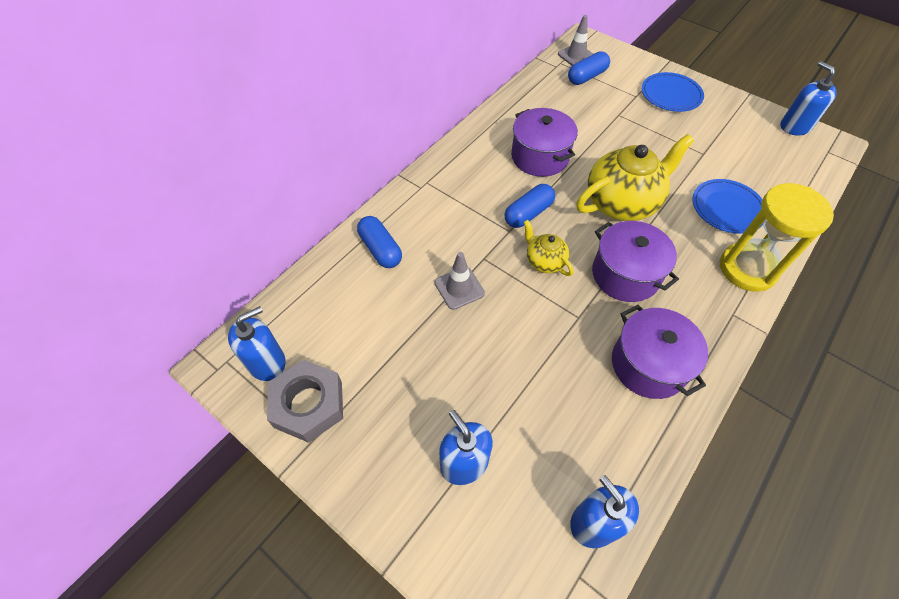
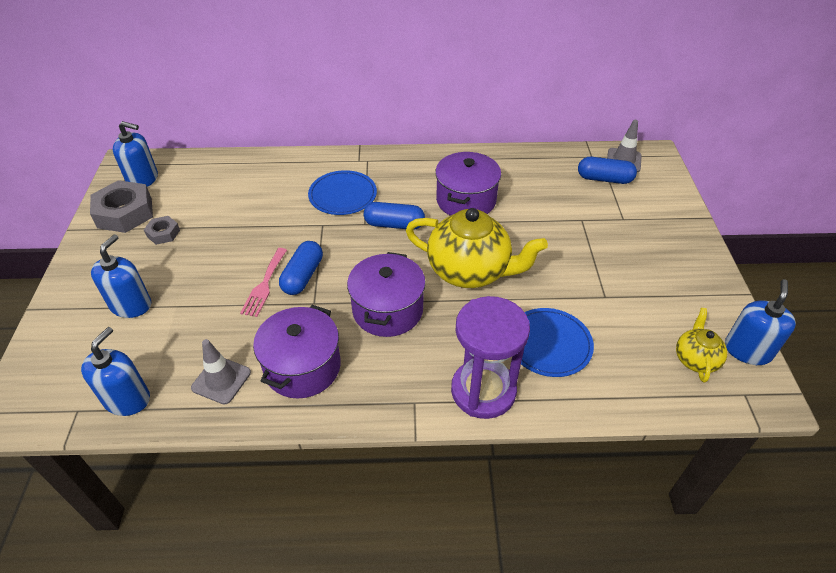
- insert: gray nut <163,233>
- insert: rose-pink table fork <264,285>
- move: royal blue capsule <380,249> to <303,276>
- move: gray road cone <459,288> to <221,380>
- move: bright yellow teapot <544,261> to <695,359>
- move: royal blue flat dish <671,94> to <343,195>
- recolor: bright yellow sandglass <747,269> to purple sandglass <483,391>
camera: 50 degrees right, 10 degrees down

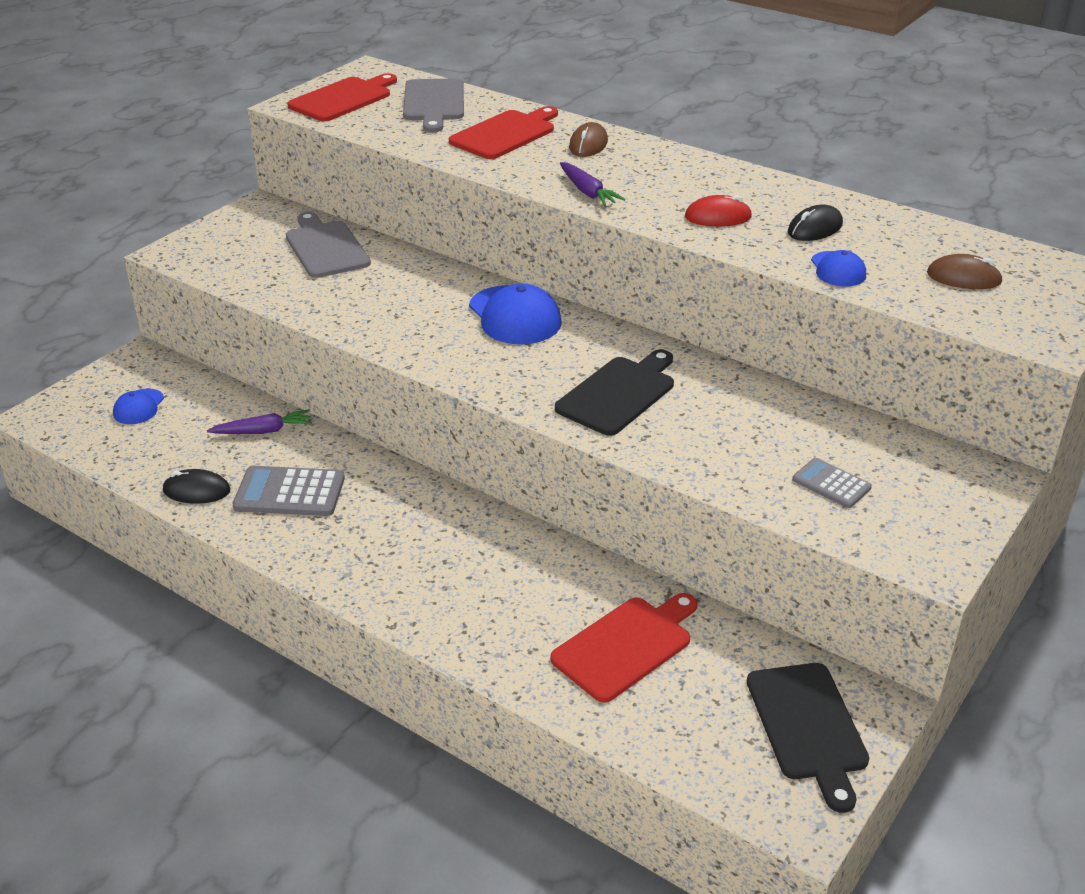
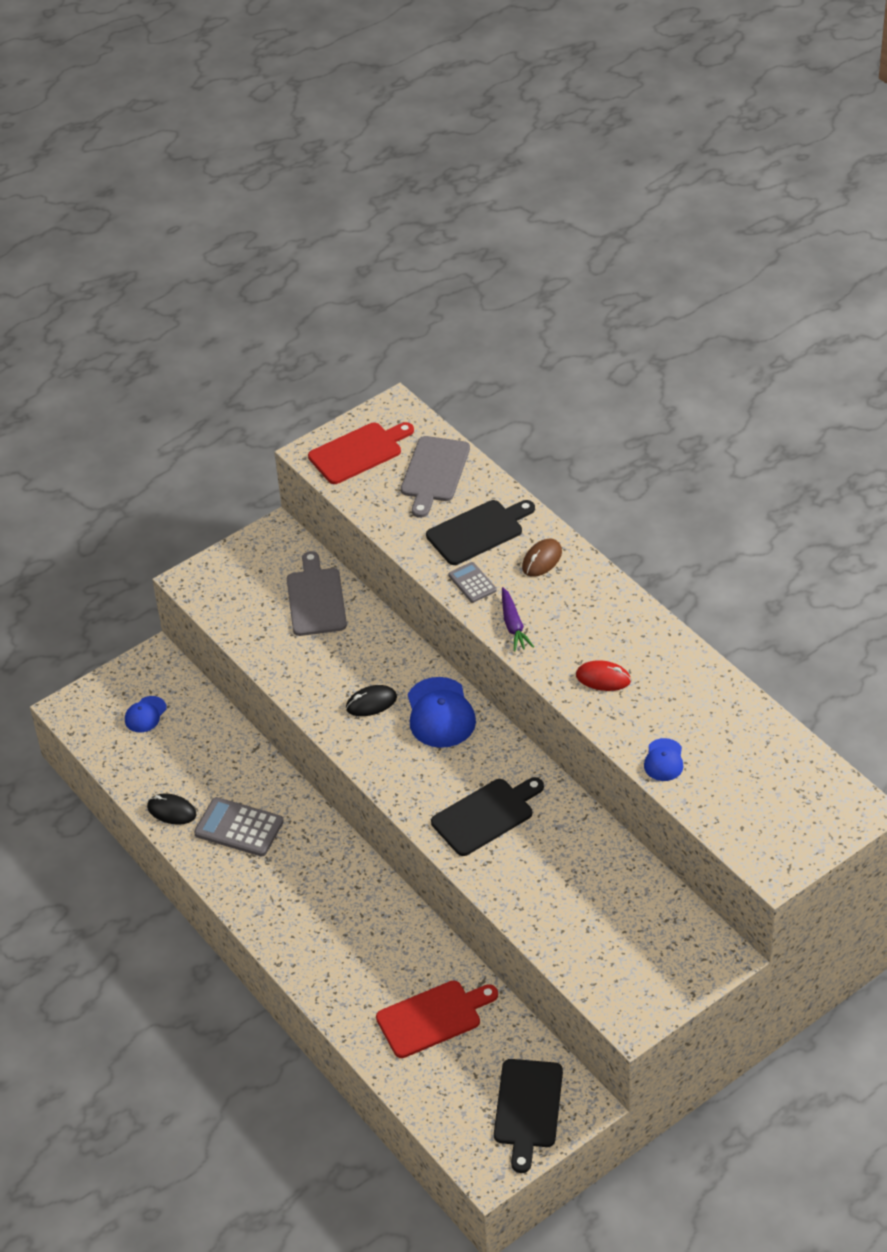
- delete: purple carrot <263,431>
- delete: dark brown PC mouse <963,278>
- move: black PC mouse <815,228> to <371,703>
- move: gray calculator <831,484> to <472,583>
- recolor: crimson cutting board <505,134> to black cutting board <478,531>
camera: 20 degrees right, 10 degrees up

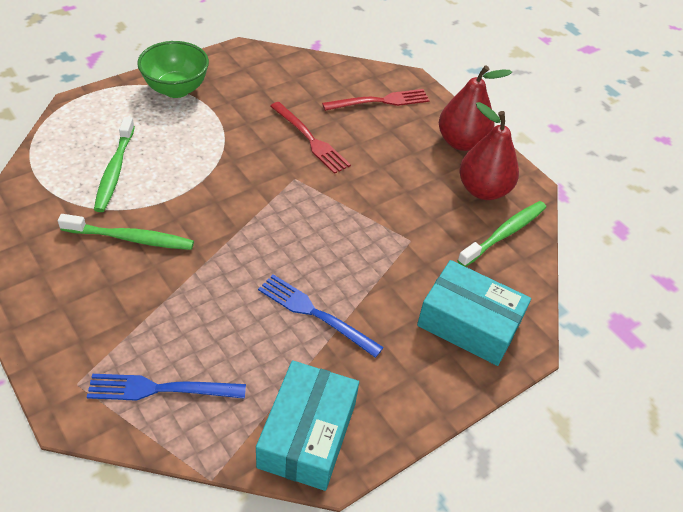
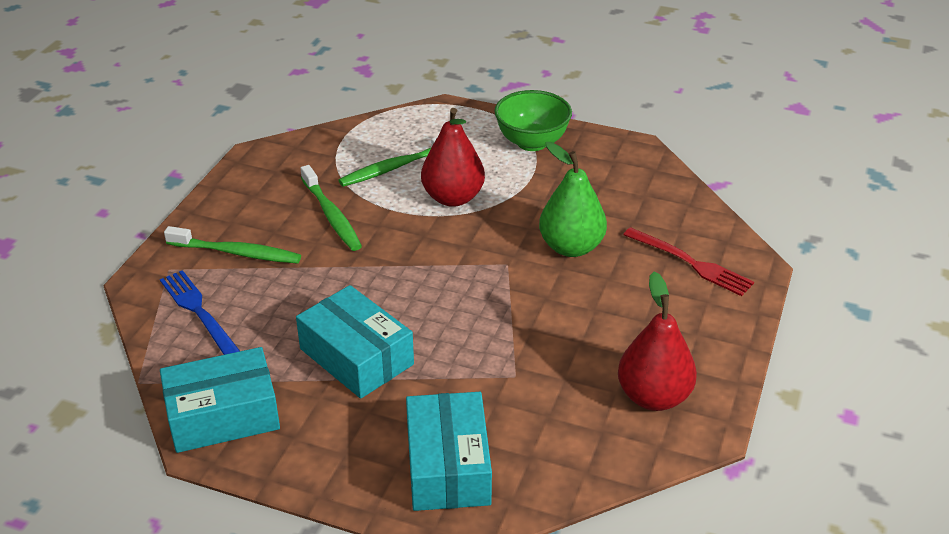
- move: crimson toy pear <461,142> to <453,198>
- move: green toothbrush <504,233> to <236,252>
- replace: royal blue table fork <315,313> to teal box <356,356>
- replace: crimson table fork <310,139> to green toy pear <571,247>
camera: 60 degrees right, 10 degrees down

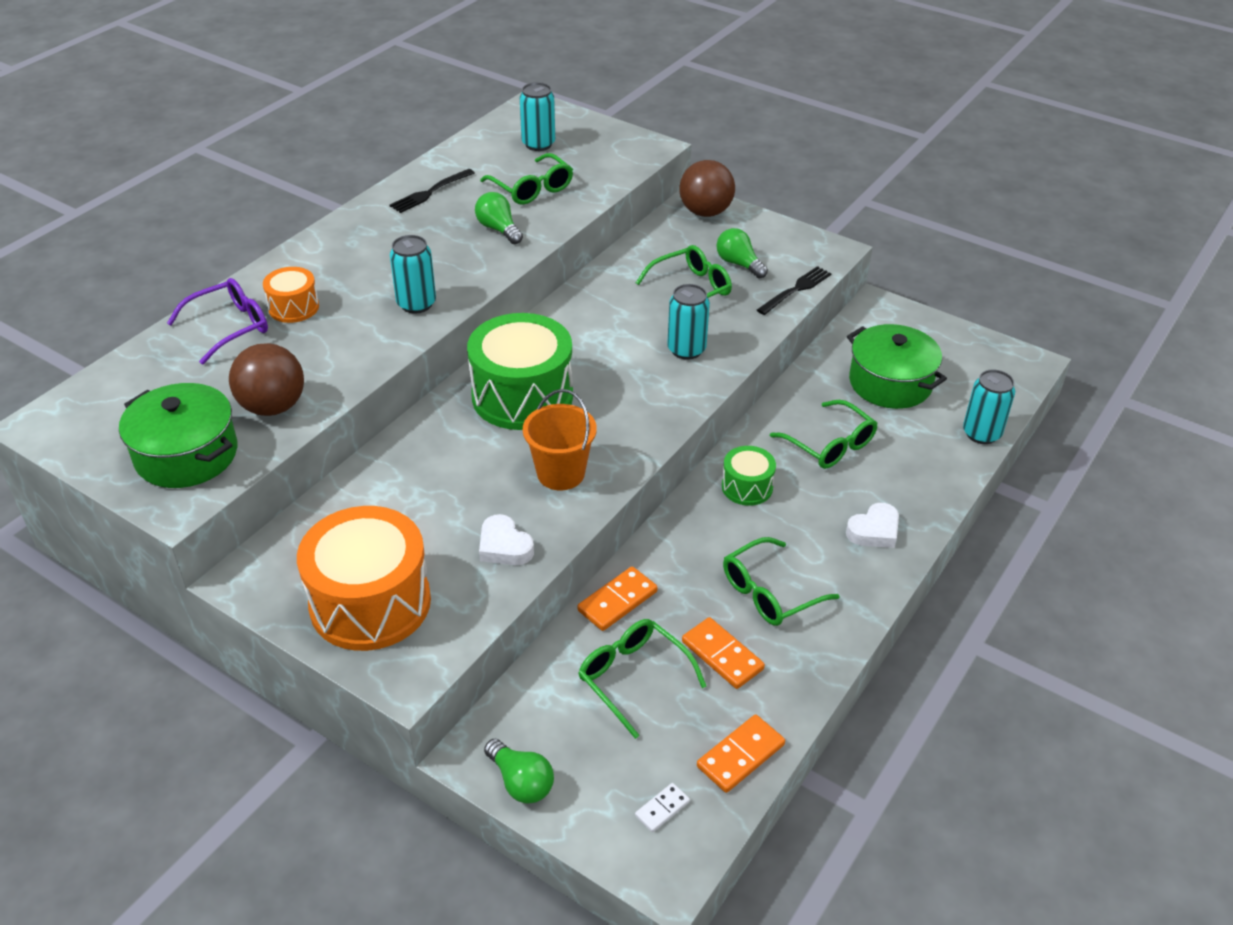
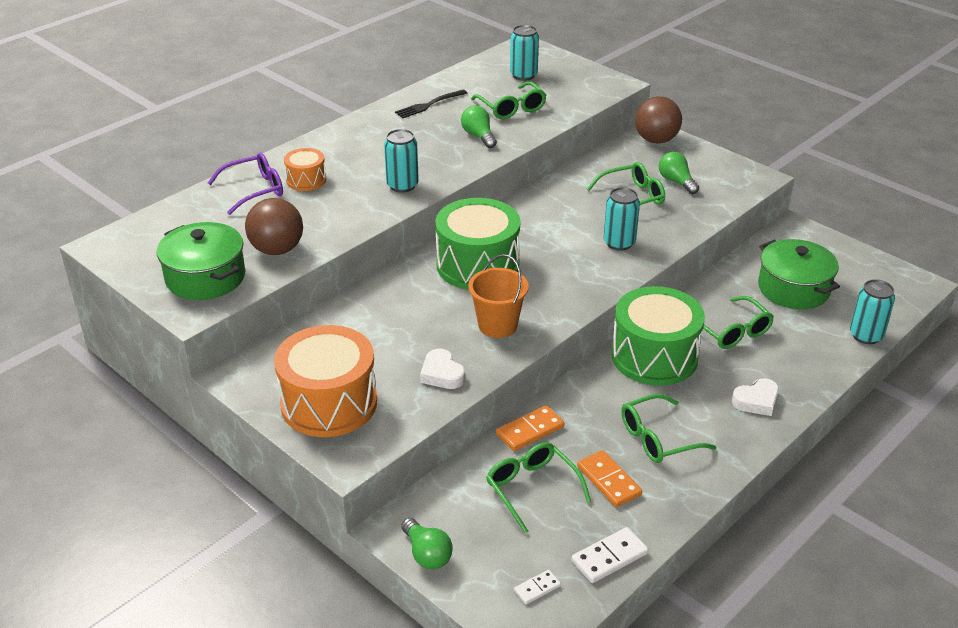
- delete: black table fork <796,290>
- recolor: bright orange domino <740,755> to snow-white domino <609,557>
- resize: green toy drum <747,487> = <654,356> x2.01
camera: 10 degrees right, 5 degrees down

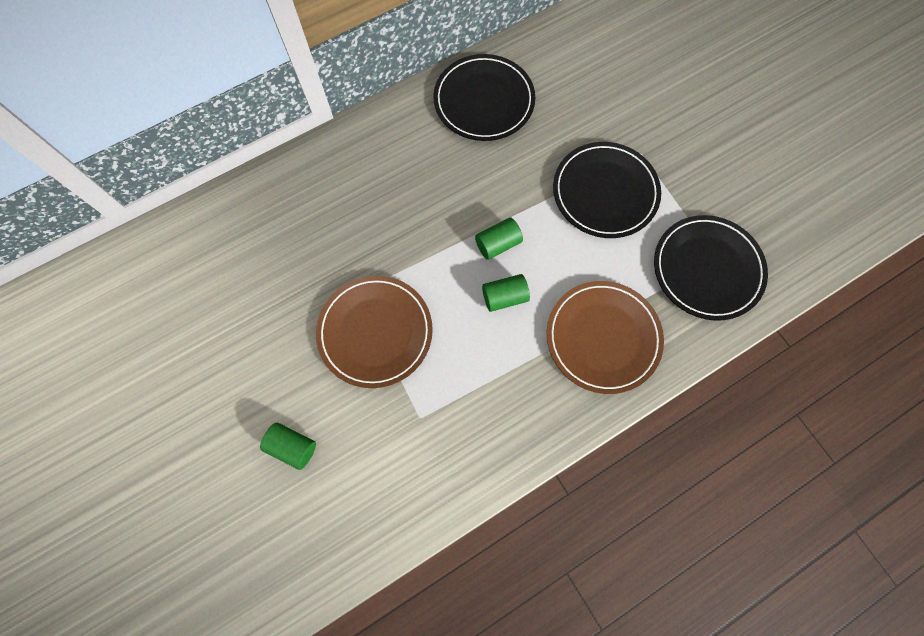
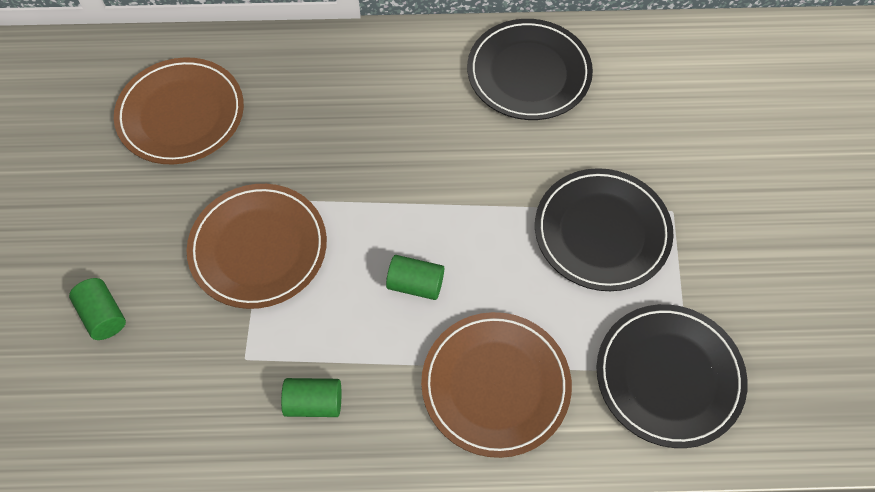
- insert: dark brown flat dish <181,114>
- move: green cylinder <498,244> to <314,403>
camera: 30 degrees right, 10 degrees down

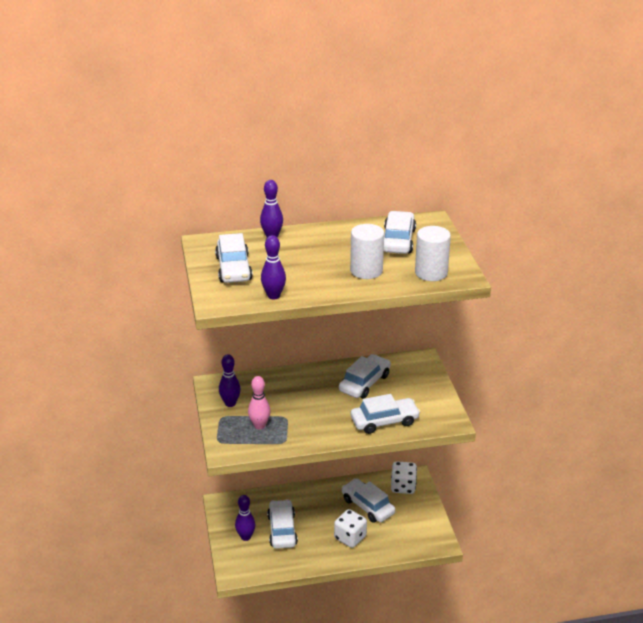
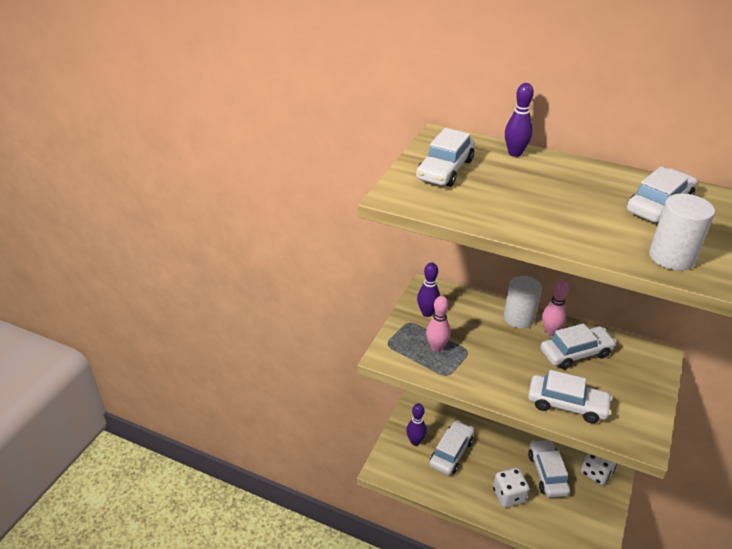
- delete: purple bowling pin <273,296>
- insert: rose-pink bowling pin <550,331>
- move: snow-white cylinder <366,271> to <519,318>
camera: 35 degrees right, 5 degrees up

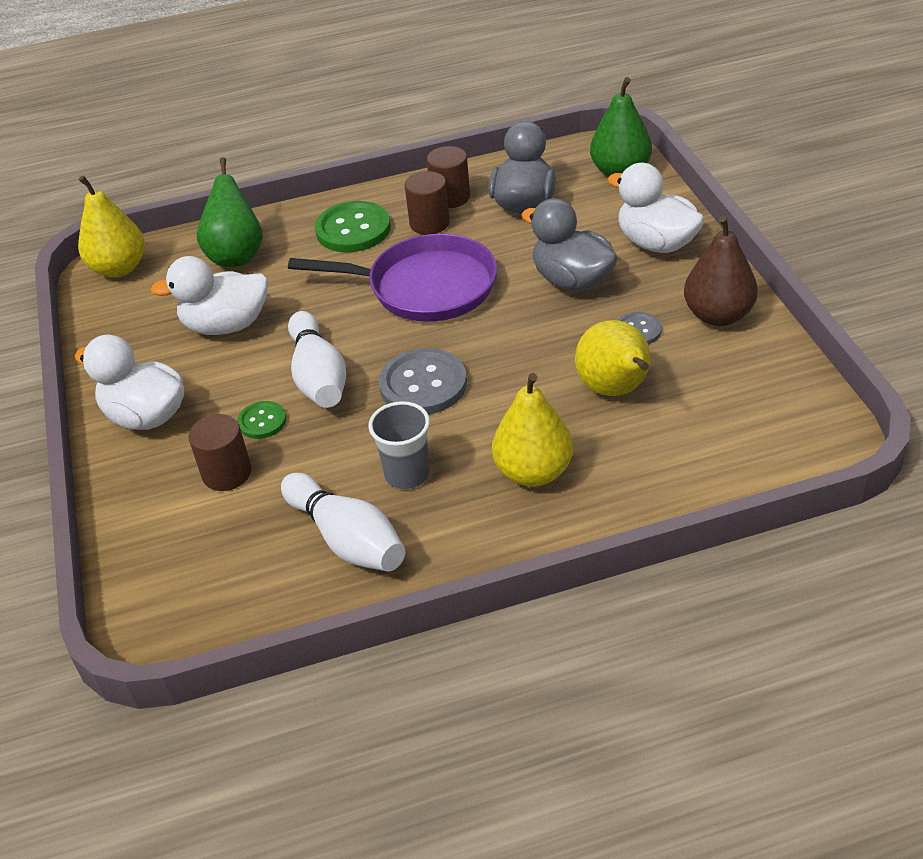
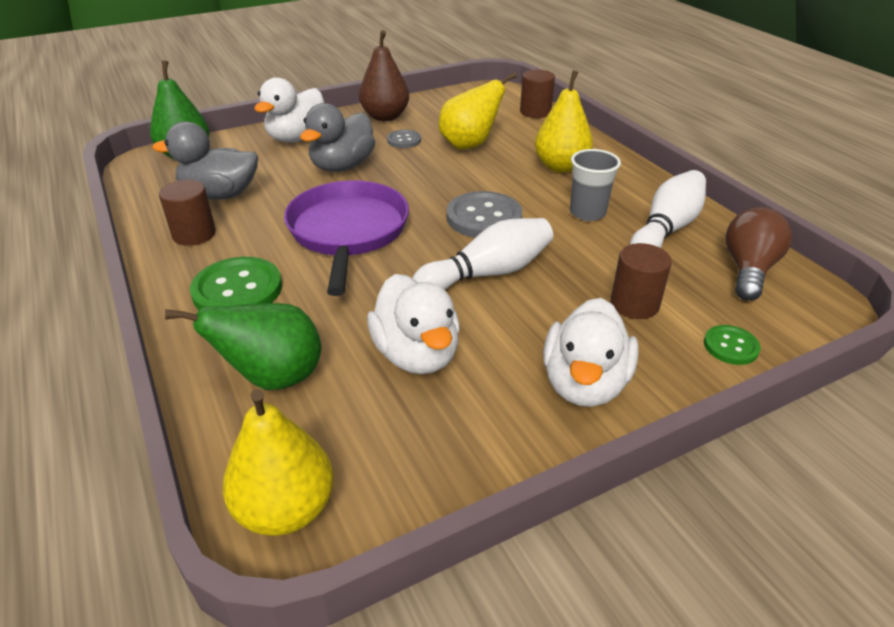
- insert: dark brown light bulb <748,270>
- move: green shirt button <262,421> to <730,346>
- move: dark brown cylinder <429,223> to <535,112>
camera: 105 degrees left, 5 degrees down

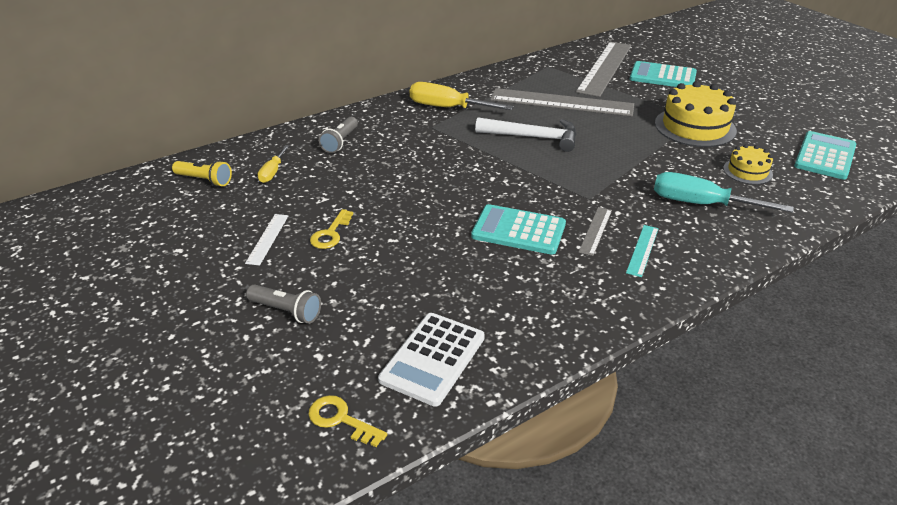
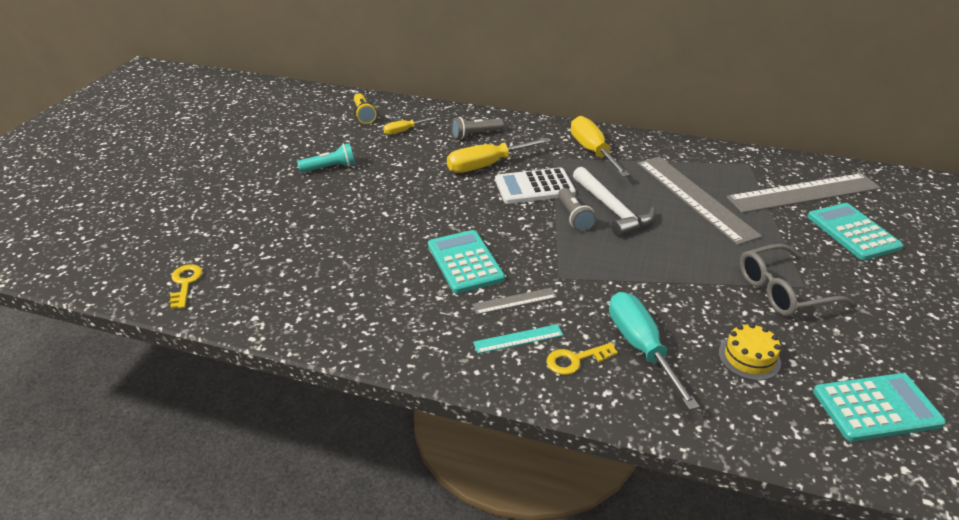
- insert: bright yellow flat screwdriver <486,165>
- move: gray torch <287,311> to <574,217>
- move: bright yellow door key <331,233> to <575,360>
- move: snow-white calculator <433,358> to <534,187>
- replace: snow-white measuring stick <268,239> to teal torch <330,168>
- replace: bright yellow layer cake <695,127> to gray glasses <782,291>
camera: 50 degrees right, 0 degrees up

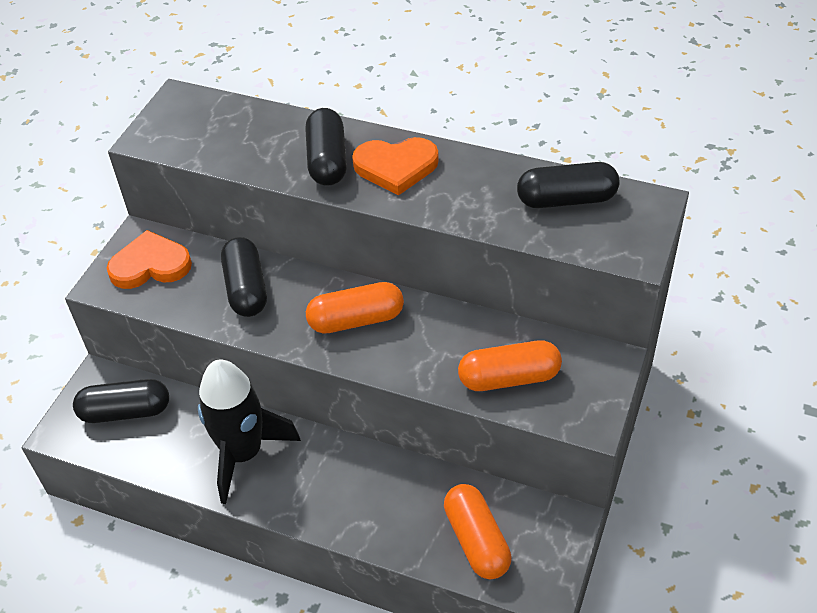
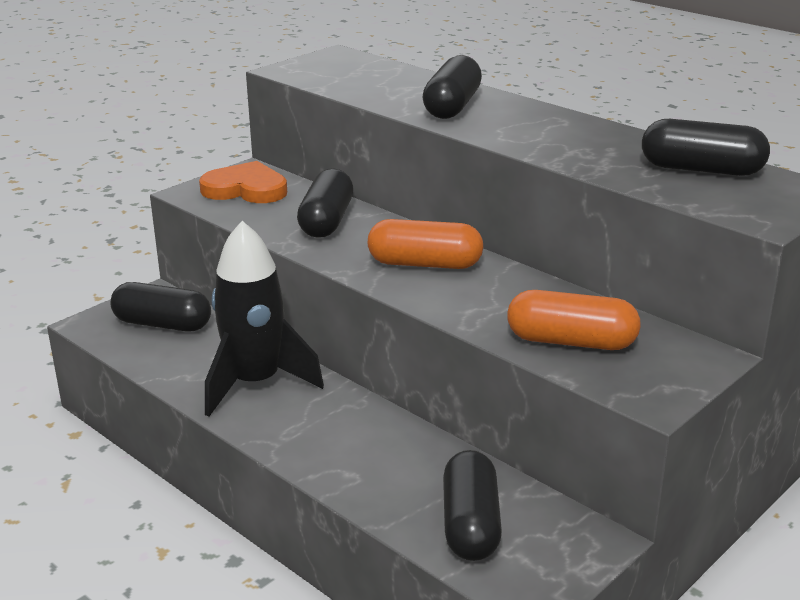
- delete: bright orange love heart <396,167>
- recolor: bright orange capsule <476,540> to black capsule <470,524>
camera: 20 degrees right, 20 degrees down

